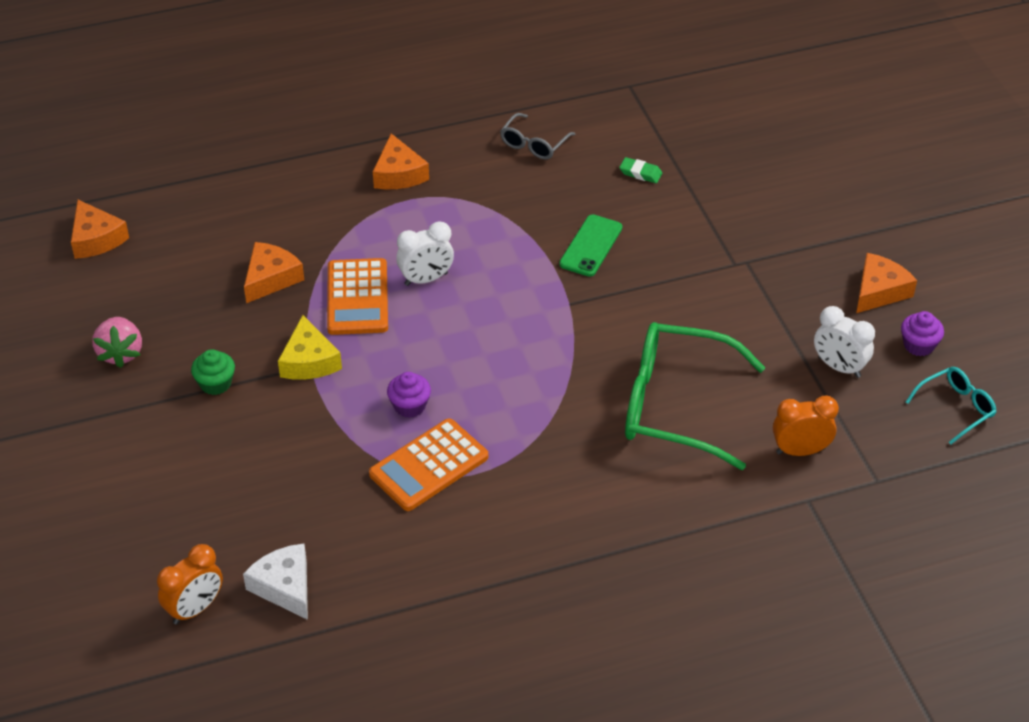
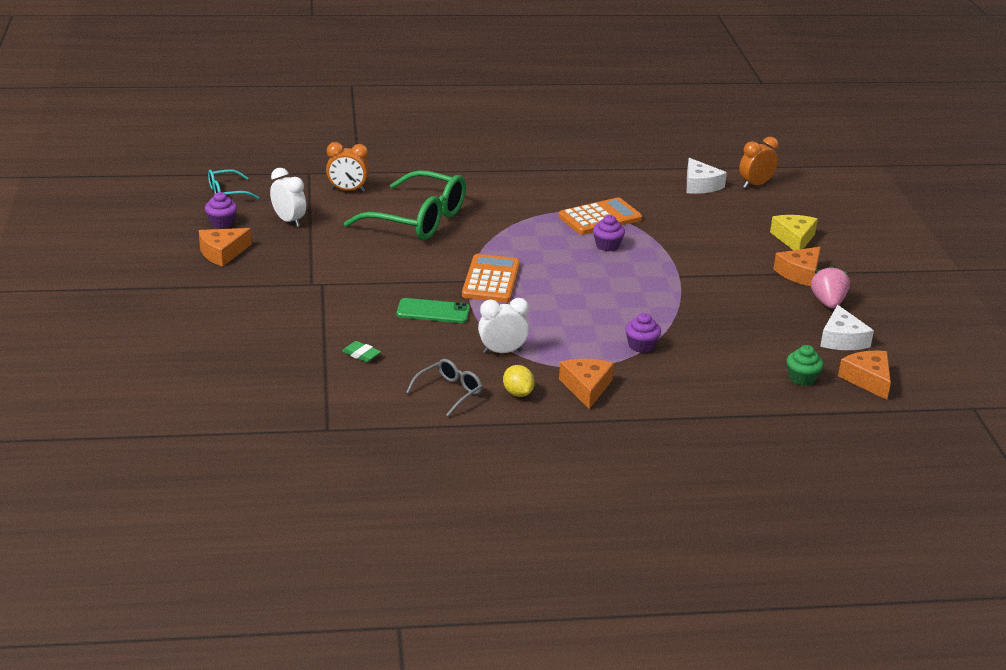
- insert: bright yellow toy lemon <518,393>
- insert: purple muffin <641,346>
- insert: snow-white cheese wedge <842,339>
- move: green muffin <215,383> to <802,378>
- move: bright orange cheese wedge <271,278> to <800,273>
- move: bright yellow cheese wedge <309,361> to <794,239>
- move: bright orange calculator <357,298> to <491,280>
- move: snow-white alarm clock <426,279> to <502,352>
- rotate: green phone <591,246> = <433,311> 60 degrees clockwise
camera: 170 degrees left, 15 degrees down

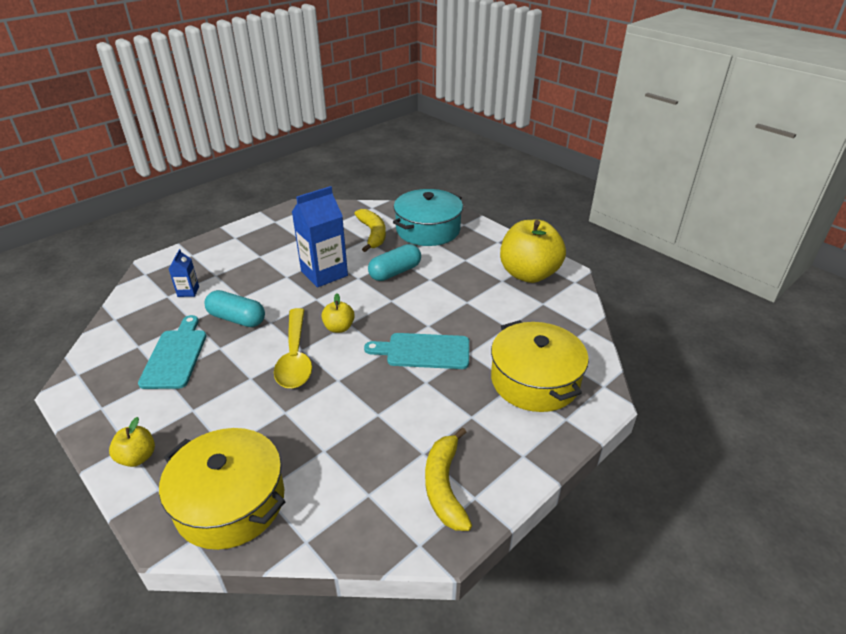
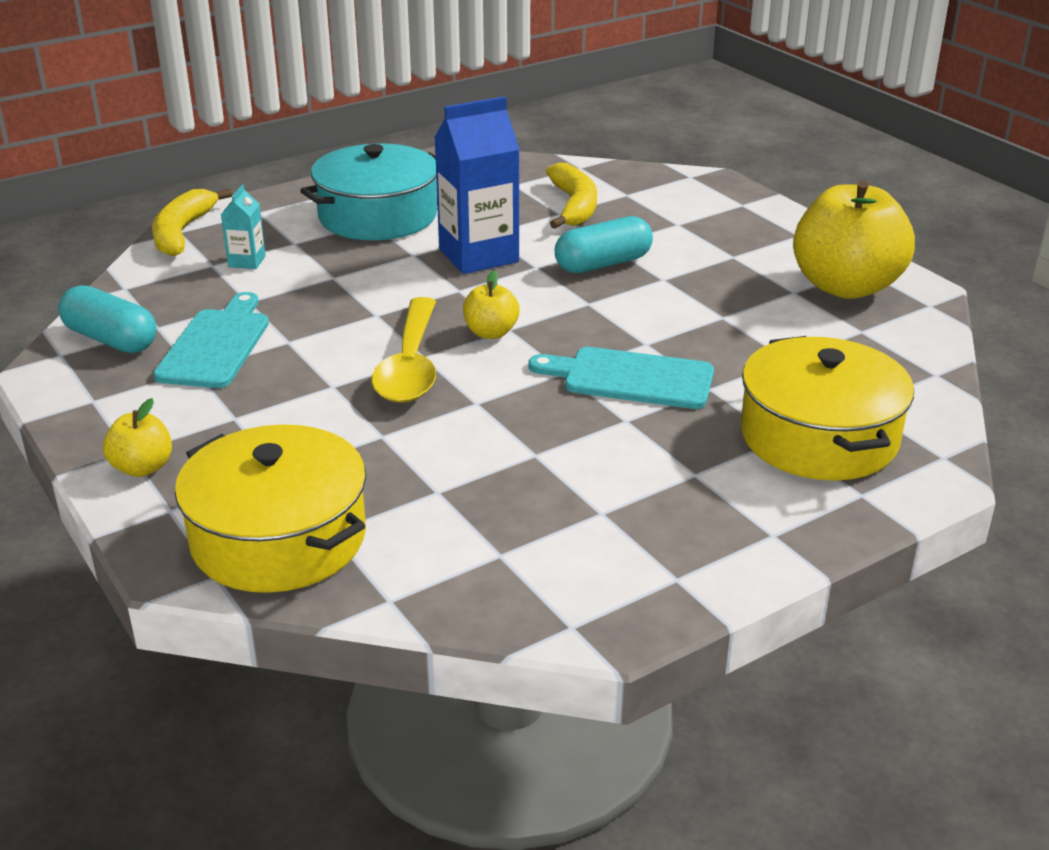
- move: teal capsule <237,319> to <111,339>
- move: teal pot <428,230> to <378,216>
- move: bright yellow banana fruit <444,486> to <182,233>
- recolor: royal blue milk carton <188,291> to teal milk carton <247,261>
camera: 10 degrees right, 5 degrees down

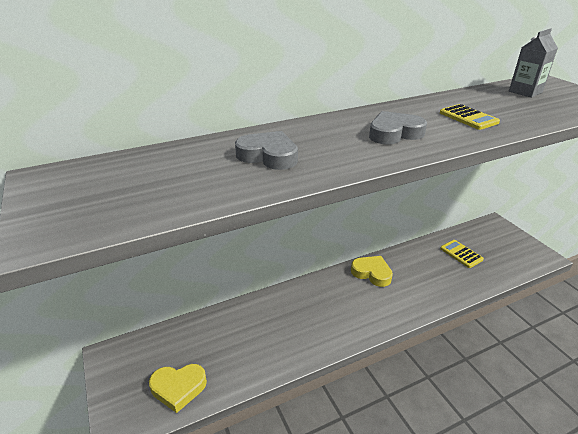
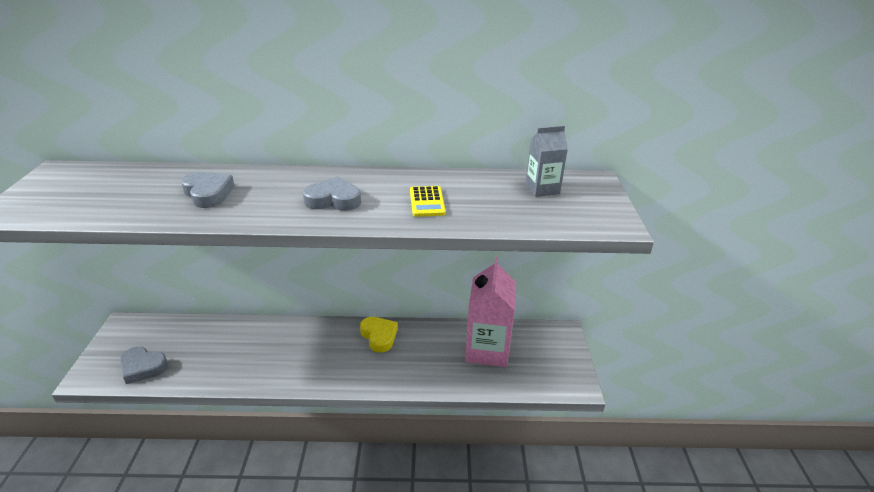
- replace: bright yellow calculator <461,254> to rose-pink milk carton <487,349>
- recolor: bright yellow love heart <178,388> to gray love heart <143,367>
camera: 25 degrees right, 0 degrees up

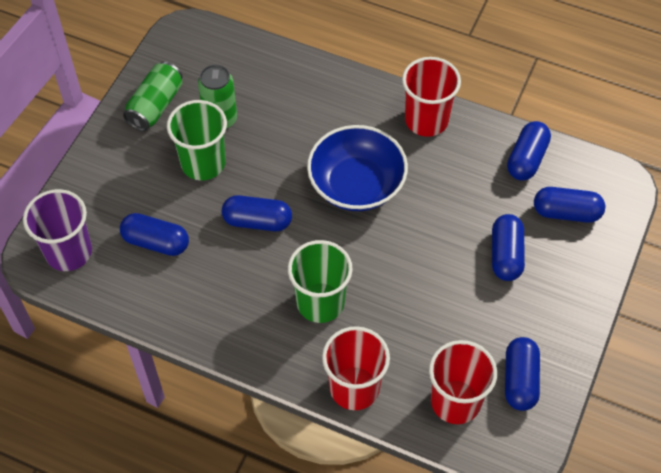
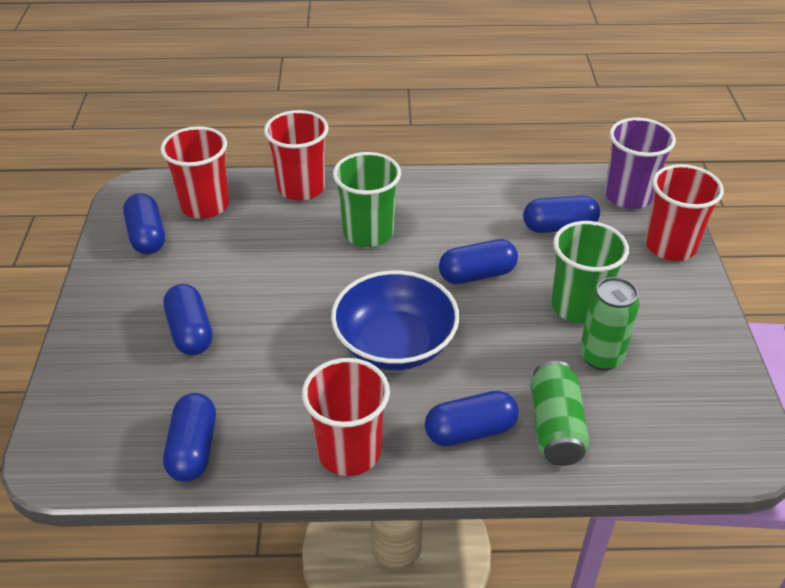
- insert: crimson beaker <670,246>
- move: green can <155,106> to <555,427>
- move: royal blue capsule <566,212> to <470,431>
camera: 155 degrees right, 15 degrees down

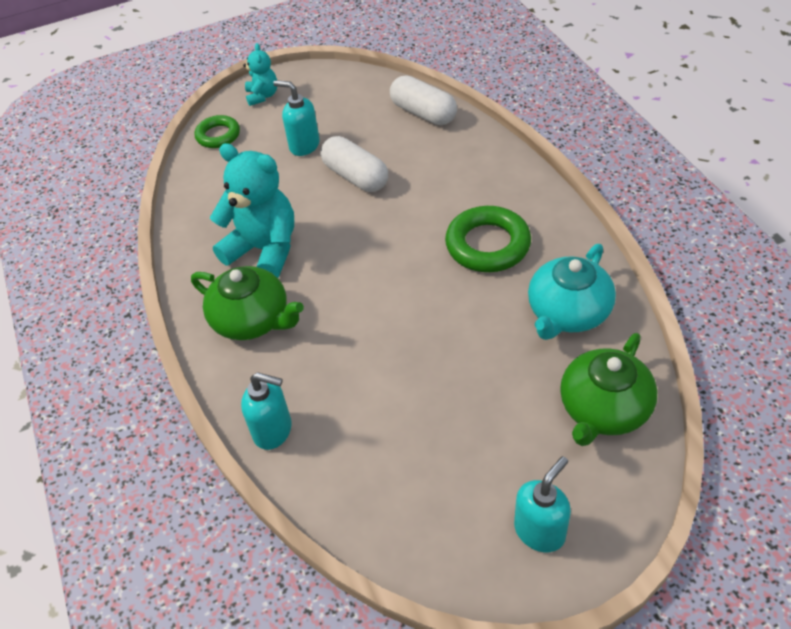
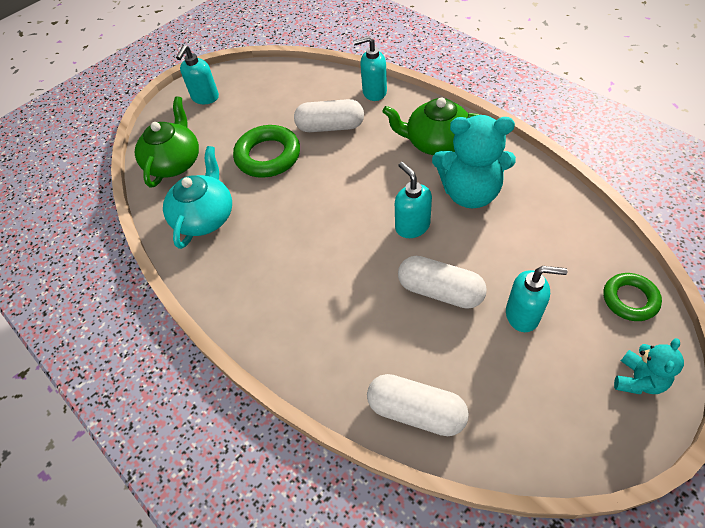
- insert: snow-white capsule <330,127>
- insert: teal pump bottle <412,226>
- move: green hoop <487,245> to <268,156>
- rotate: teal teddy <262,96> = <638,380> 120 degrees counterclockwise
camera: 160 degrees right, 5 degrees up

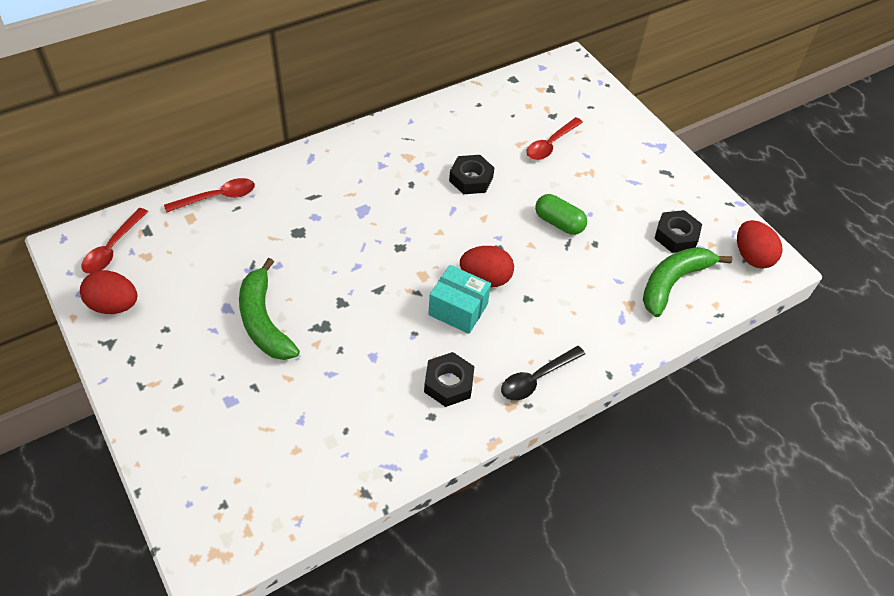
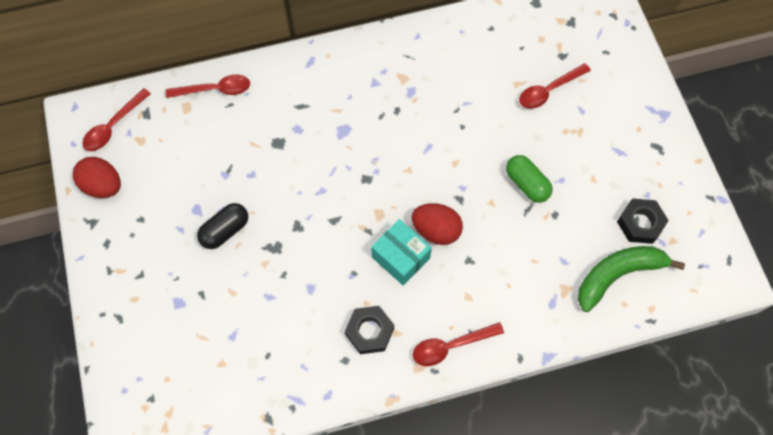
- delete: black nut <471,179>
- delete: crimson egg shape <751,256>
- replace: green banana fruit <264,321> to black capsule <225,230>
- recolor: black spoon <536,378> to crimson spoon <451,346>
camera: 20 degrees right, 15 degrees up

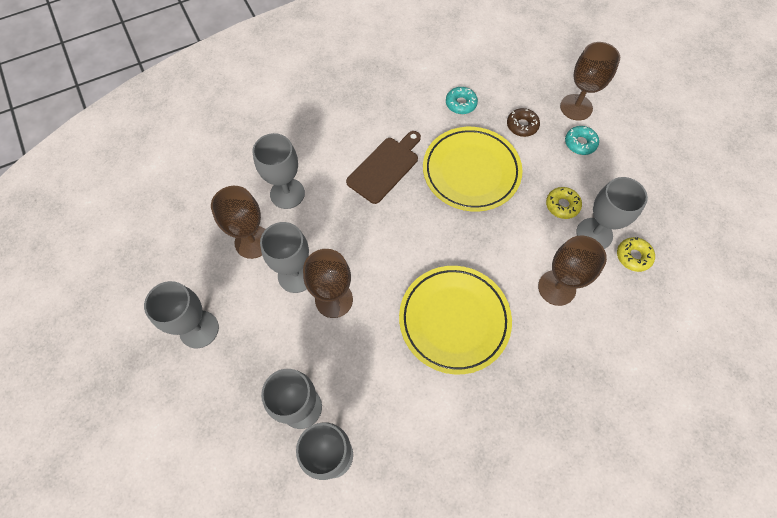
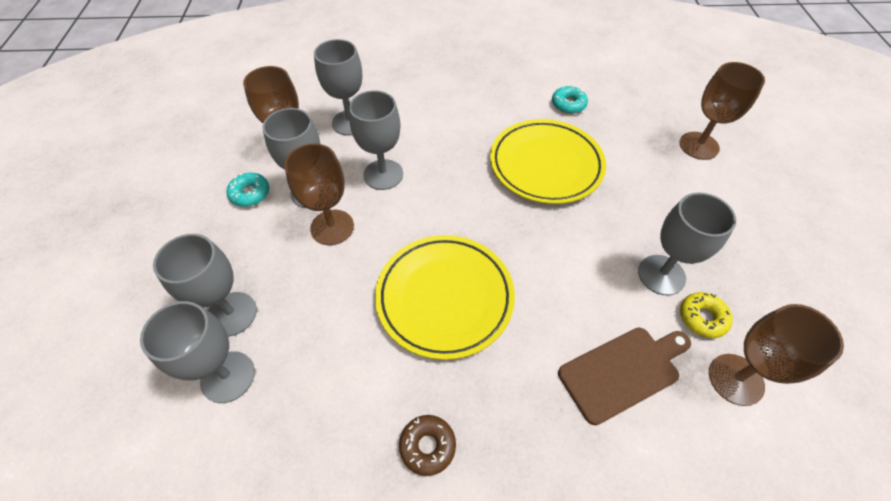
- delete: bright yellow doughnut <562,205>
- move: gray goblet <199,329> to <383,174>
- move: dark brown cutting board <385,167> to <622,371>
- move: dark brown doughnut <522,125> to <427,446>
- move: dark brown goblet <556,288> to <735,379>
- move: teal doughnut <580,143> to <250,193>
camera: 25 degrees right, 10 degrees down

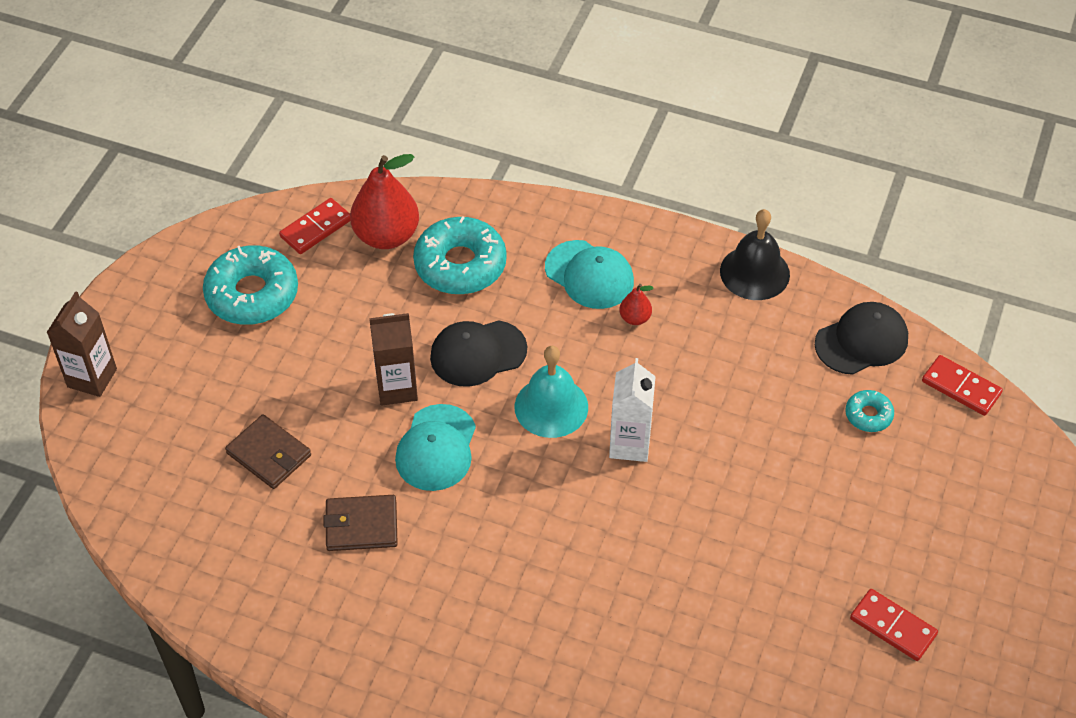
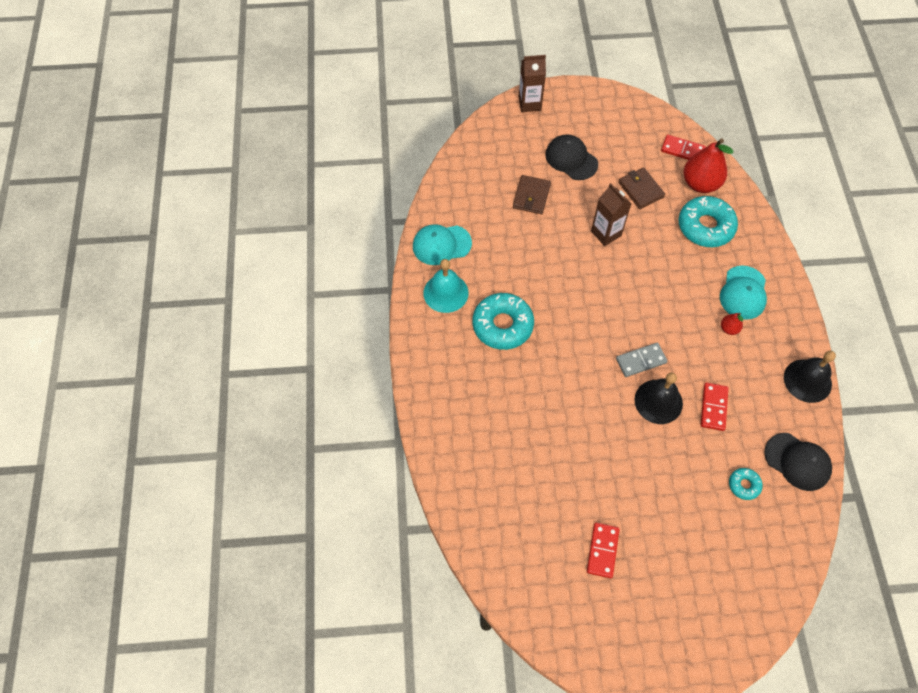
- insert: black hand bell <658,401>
- move: teal doughnut <252,294> to <502,325>
- move: dark brown billfold <361,525> to <640,190>
- move: teal cap <436,448> to <441,245>
- move: black cap <478,353> to <571,159>
- move: teal hand bell <551,407> to <445,293>
- move: crimson domino <961,388> to <713,407>
- replace: snow-white milk carton <629,444> to gray domino <641,361>
camera: 65 degrees right, 10 degrees up

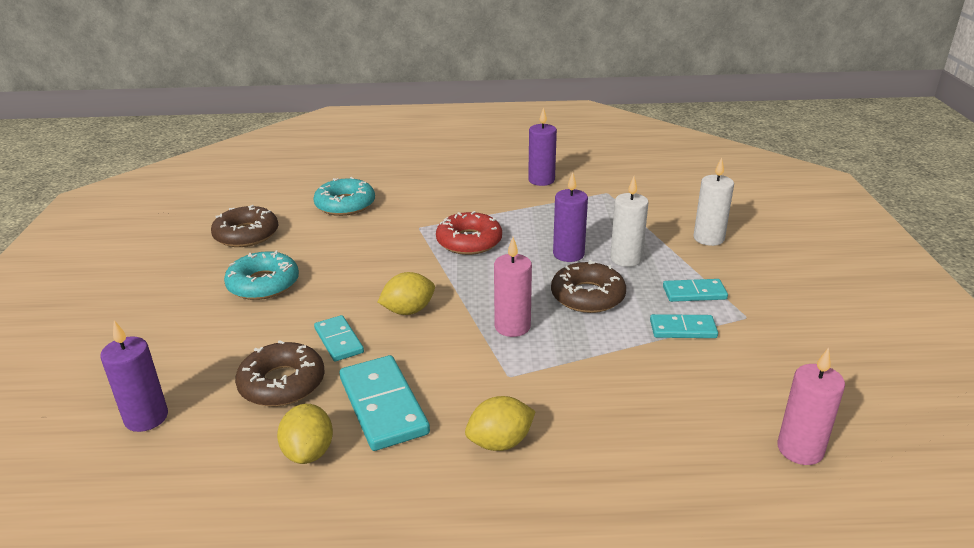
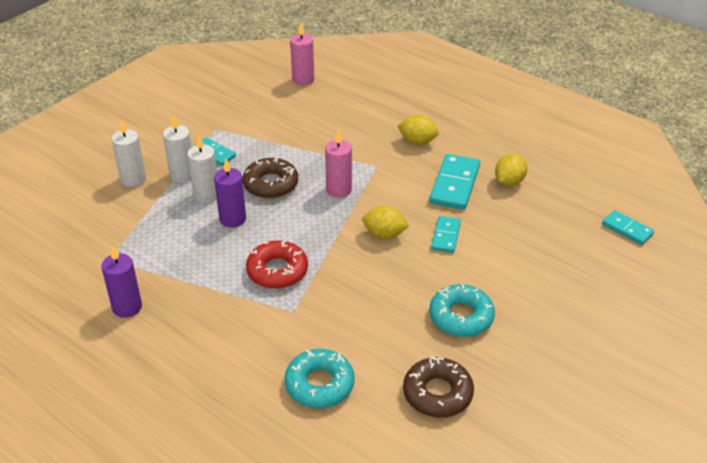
- delete: purple pillar candle <146,418>
- delete: dark brown doughnut <282,383>
- insert: snow-white pillar candle <182,175>
- move: teal domino <683,329> to <627,229>
camera: 140 degrees left, 10 degrees up

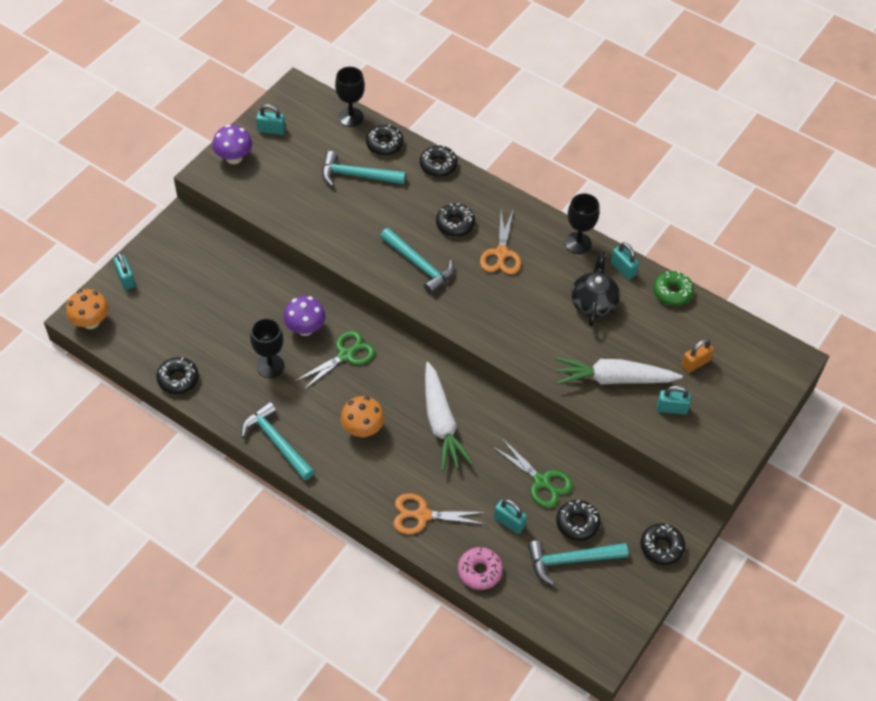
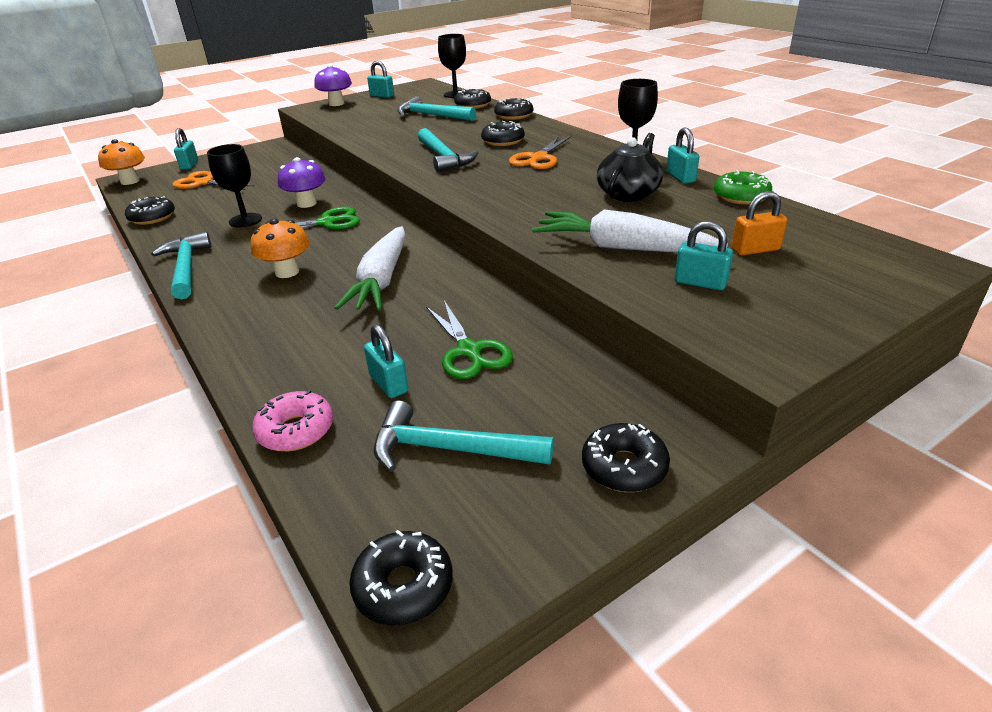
- move: bright orange scissors <422,515> to <204,183>
- move: black doughnut <577,523> to <403,586>
camera: 25 degrees right, 20 degrees down

